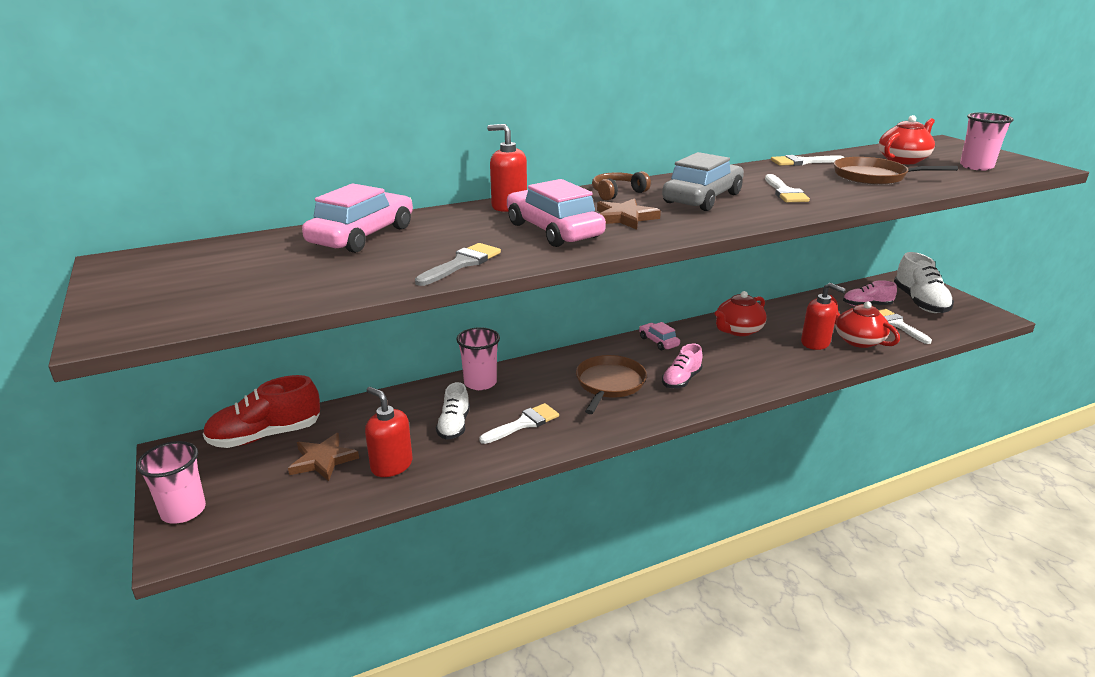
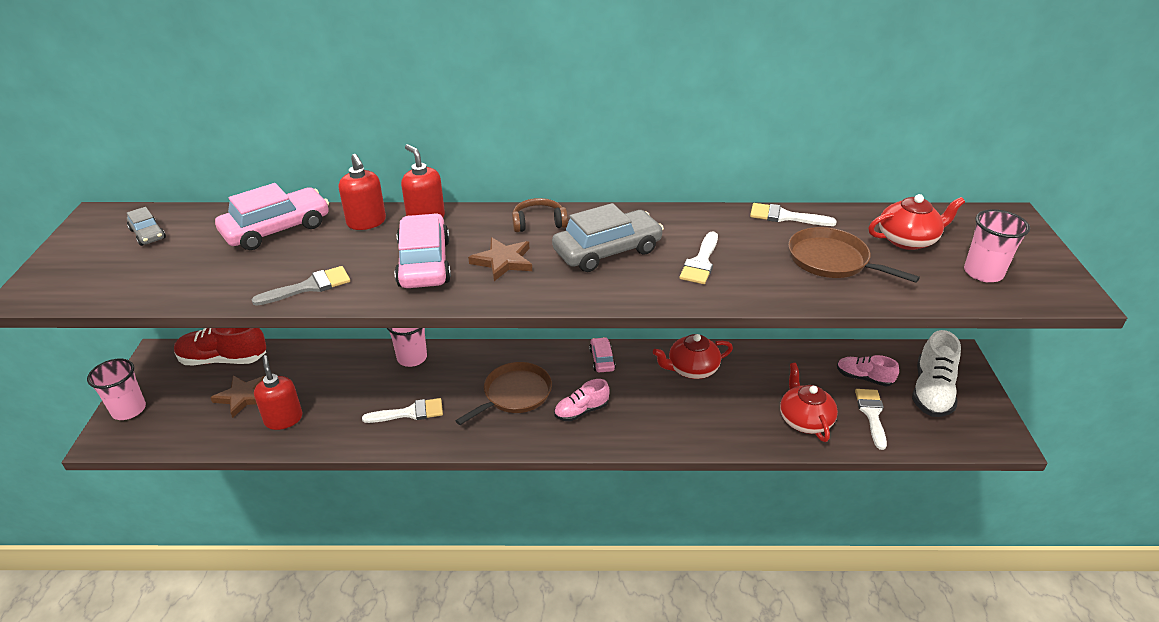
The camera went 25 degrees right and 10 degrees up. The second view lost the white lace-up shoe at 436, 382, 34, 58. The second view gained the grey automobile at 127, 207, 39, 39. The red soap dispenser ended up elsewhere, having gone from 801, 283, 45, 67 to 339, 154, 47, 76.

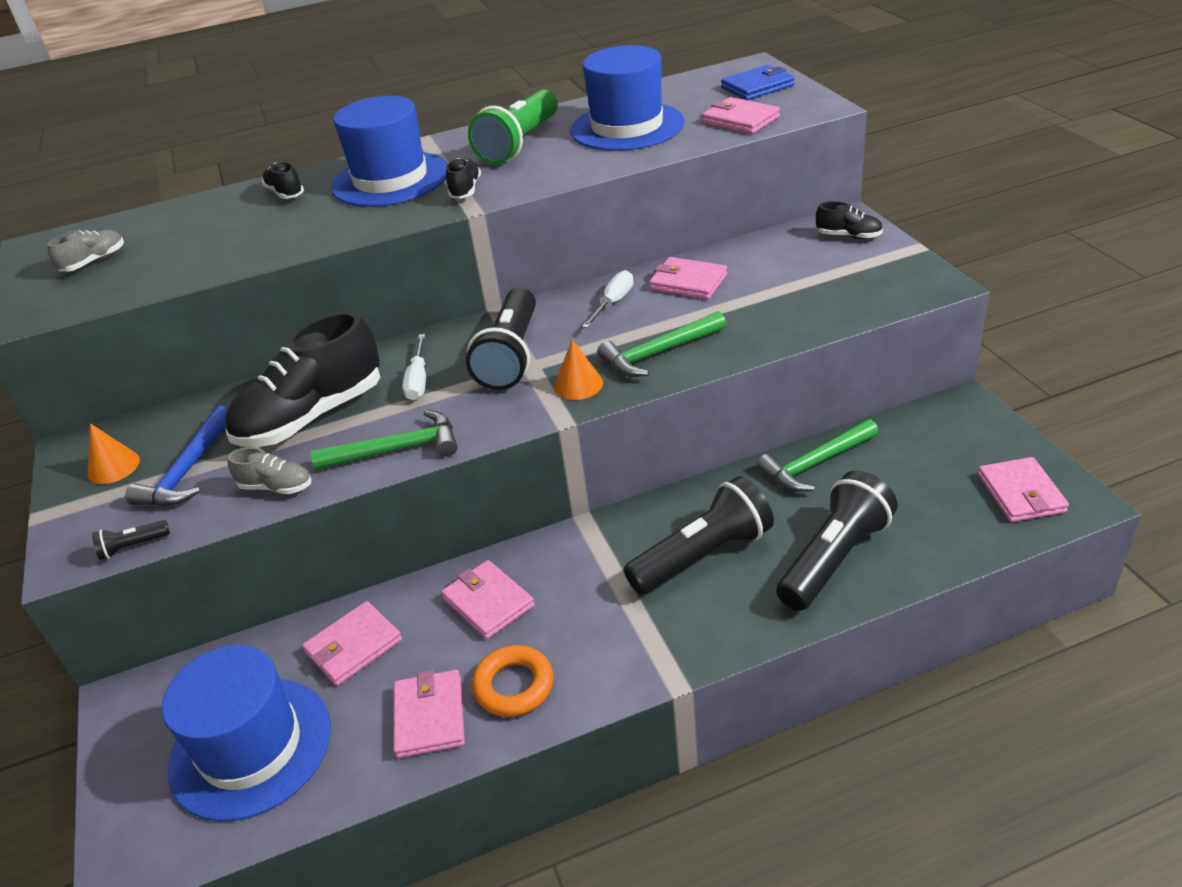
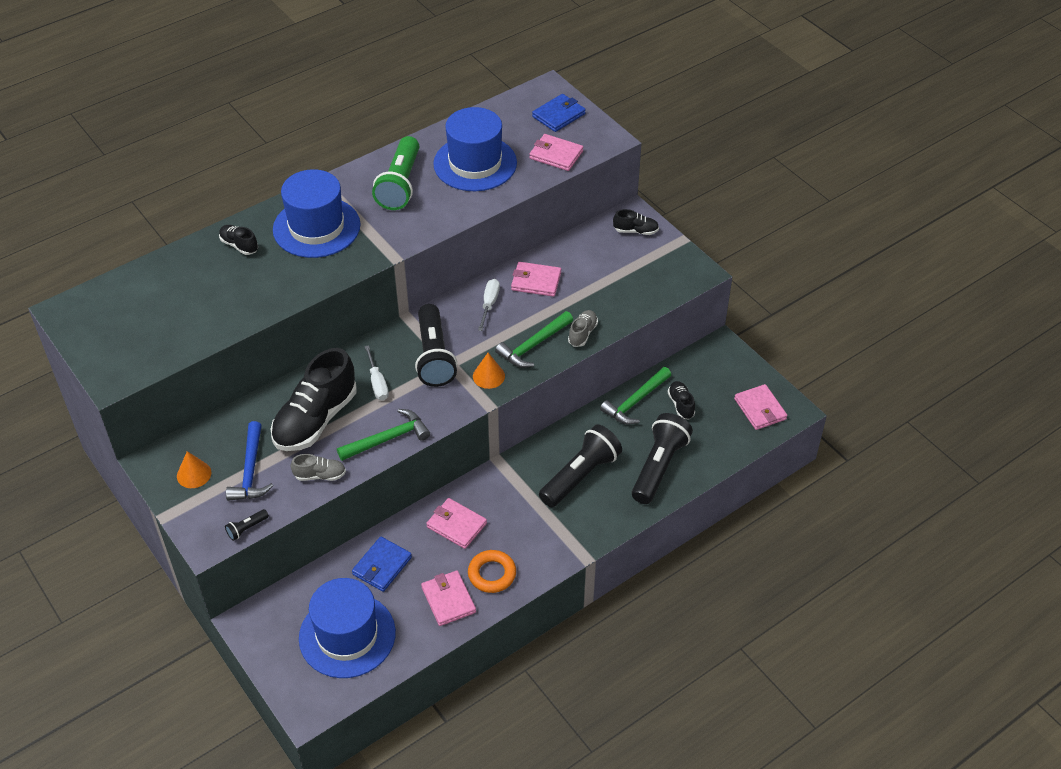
The camera went 20 degrees left and 10 degrees up. The grey lace-up shoe ended up elsewhere, having gone from 47, 230, 77, 42 to 568, 310, 30, 37. The ebony lace-up shoe ended up elsewhere, having gone from 446, 158, 35, 41 to 668, 381, 27, 39. What was the pink card wallet at 302, 601, 100, 85 turned into the royal blue card wallet at 352, 537, 60, 55.

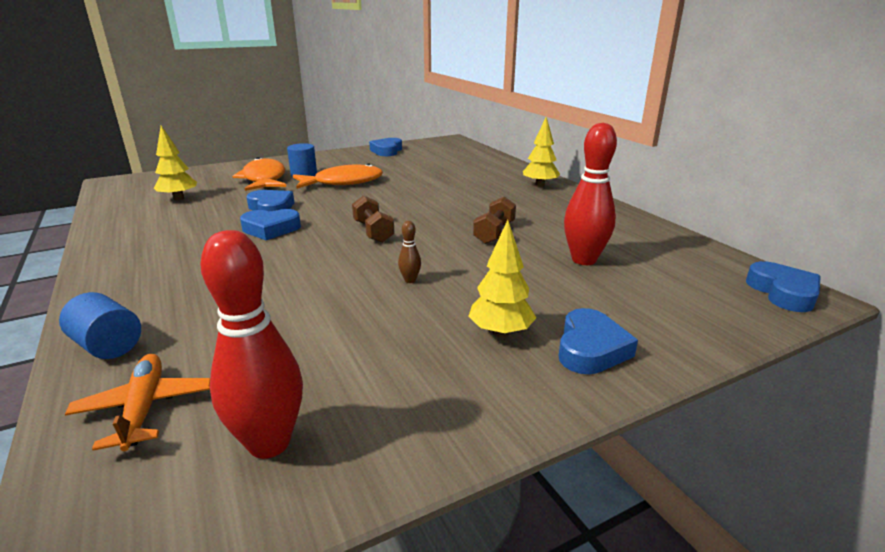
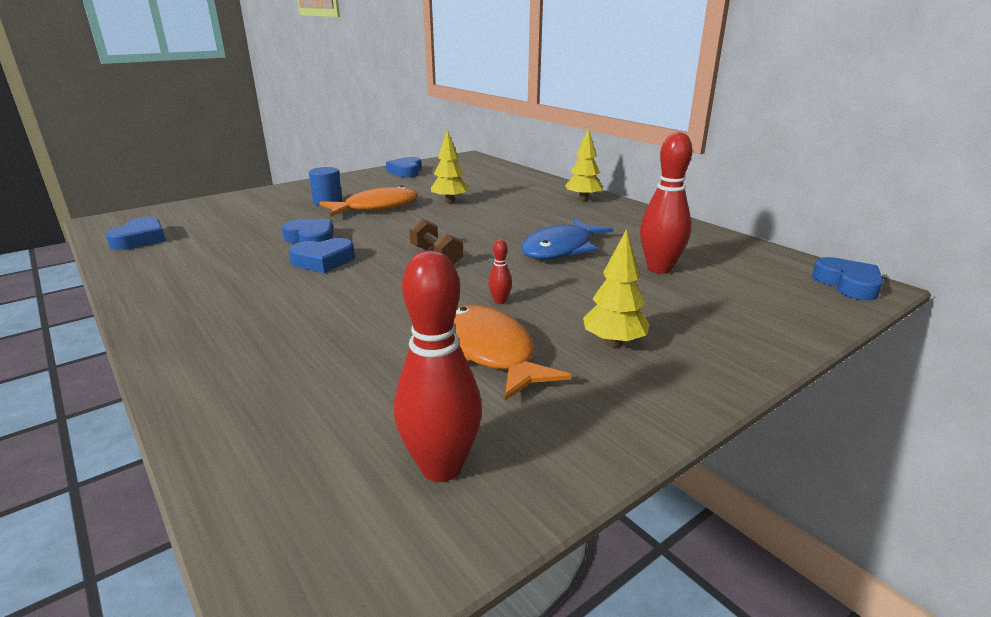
The camera went 10 degrees left and 0 degrees up. The second view lost the royal blue solid cylinder at 59, 292, 82, 67. The second view lost the orange plane at 65, 354, 145, 97. The golden tree ended up elsewhere, having gone from 154, 125, 43, 76 to 431, 130, 38, 73. The orange fish figure ended up elsewhere, having gone from 232, 157, 54, 34 to 454, 305, 118, 96. The royal blue love heart ended up elsewhere, having gone from 558, 308, 80, 66 to 106, 217, 60, 33. Where the russet free weight stood at 473, 196, 43, 48, the royal blue fish figure came to stand at 521, 218, 92, 42. What was the russet skittle at 398, 221, 23, 62 turned into the red skittle at 488, 240, 24, 64.

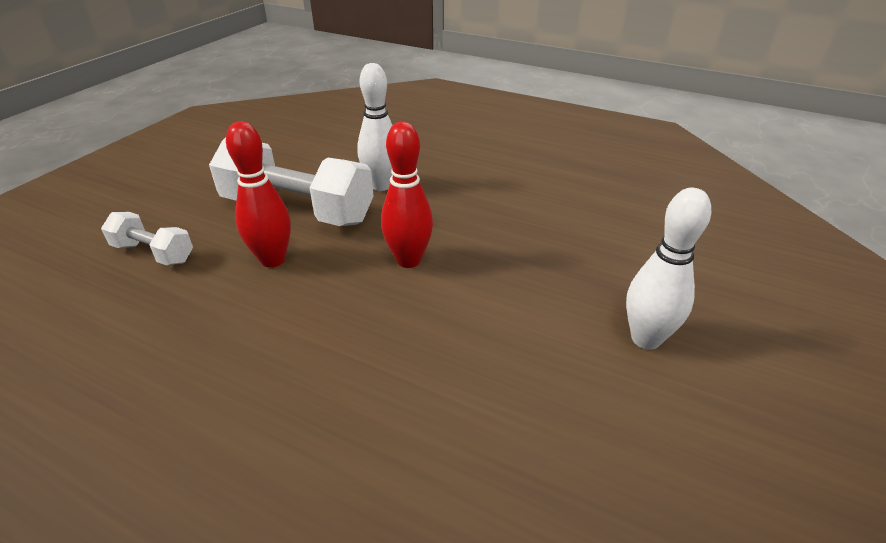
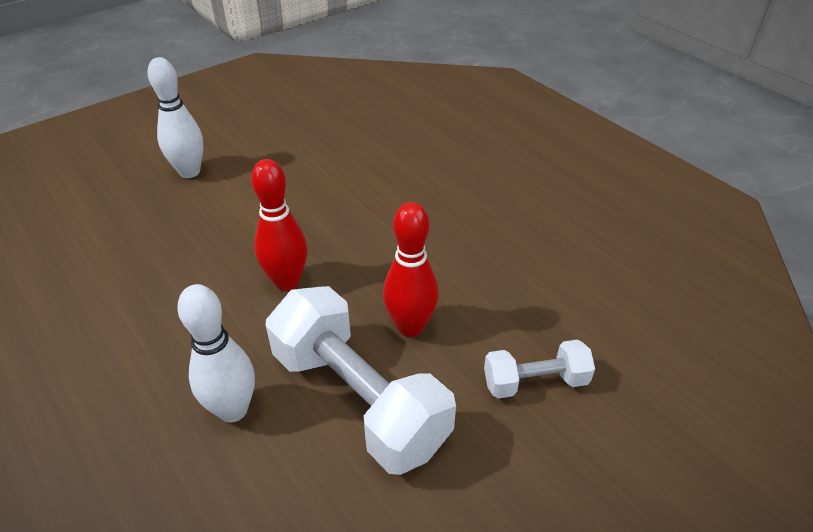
The camera went 155 degrees left and 5 degrees up. The white free weight at 101, 212, 92, 53 ended up facing another way, 60 degrees counterclockwise from before.

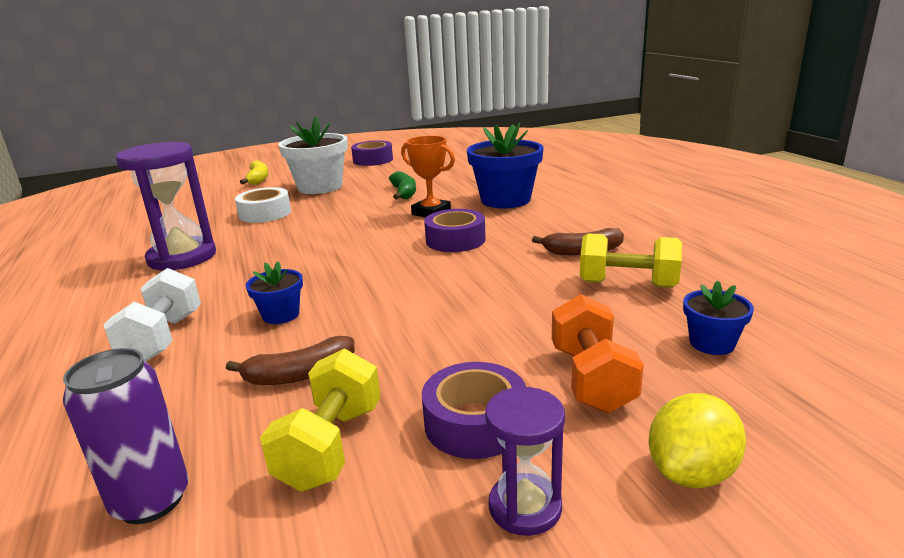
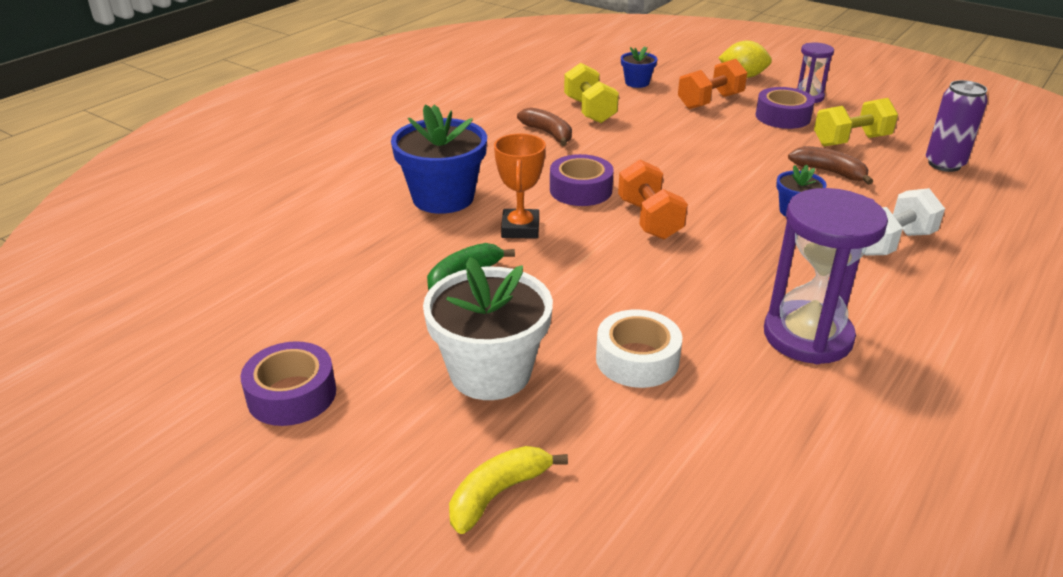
The camera went 125 degrees left and 10 degrees up. The second view gained the orange free weight at 618, 160, 70, 79.

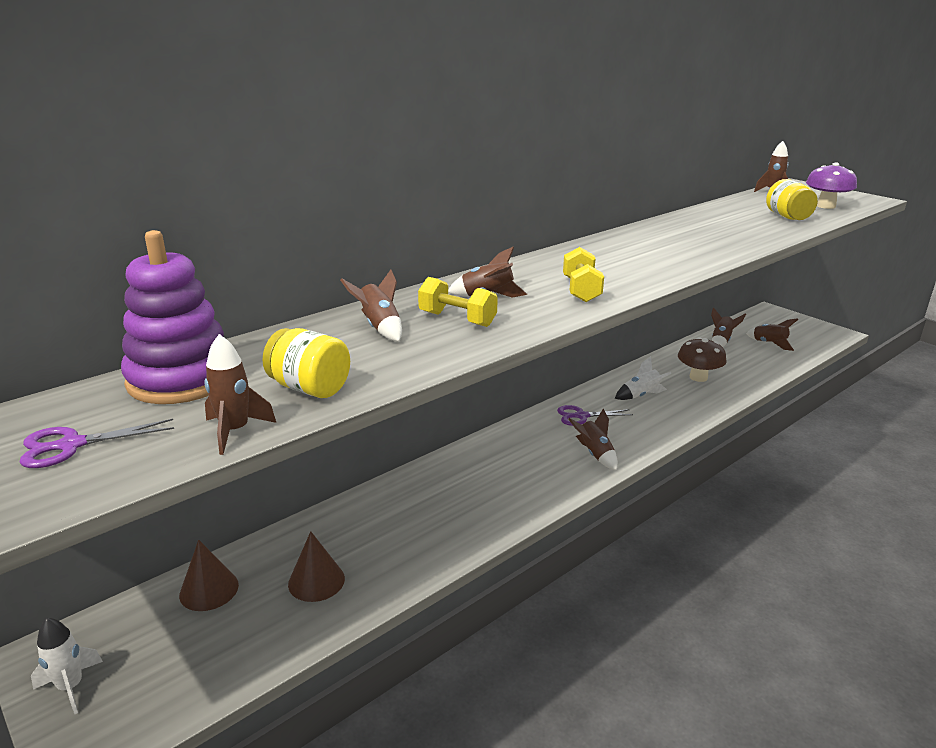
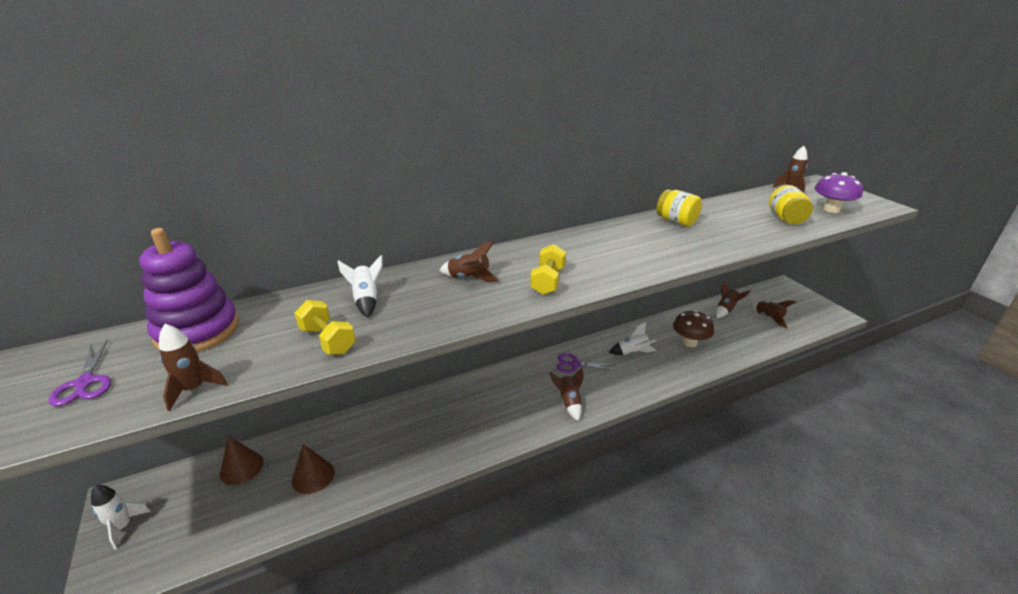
The camera went 15 degrees right and 5 degrees up. The golden jam jar ended up elsewhere, having gone from 262, 328, 88, 70 to 656, 190, 46, 37. The golden free weight ended up elsewhere, having gone from 418, 277, 80, 50 to 294, 300, 62, 55. What was the russet spaceship at 340, 270, 62, 71 turned into the white spaceship at 337, 255, 46, 62. The violet shears at 19, 419, 155, 49 ended up facing another way, 105 degrees counterclockwise from before.

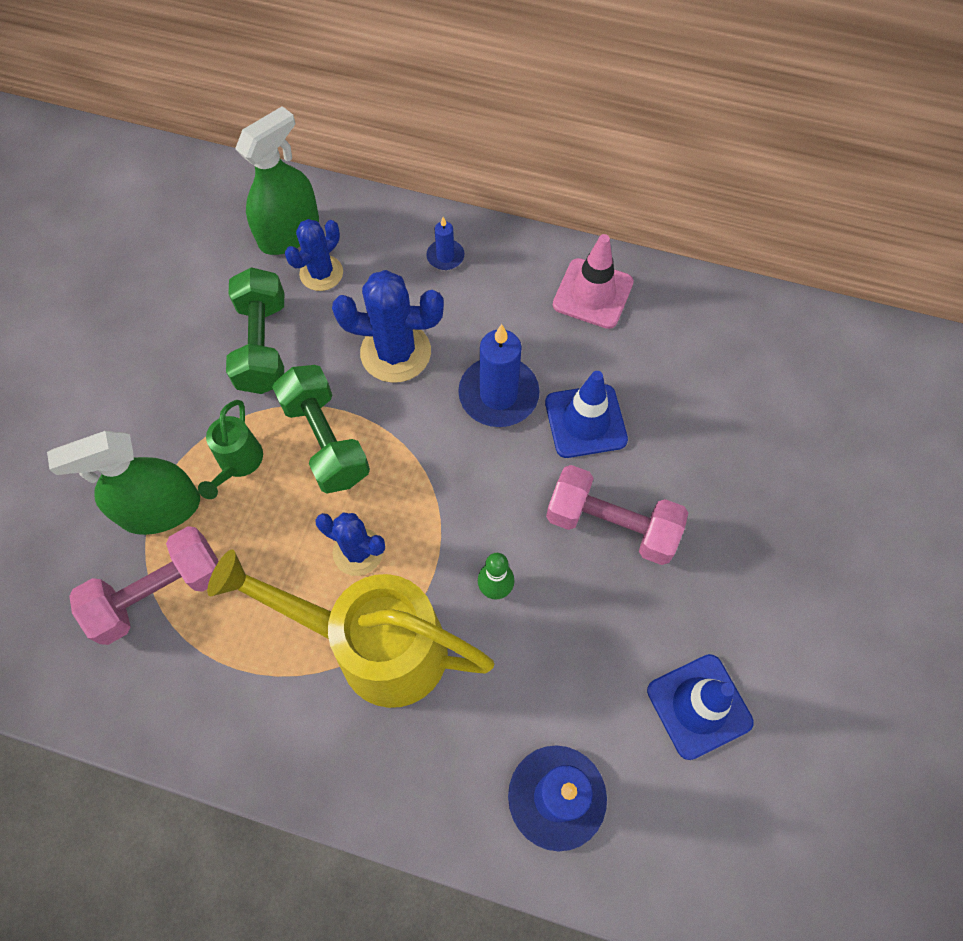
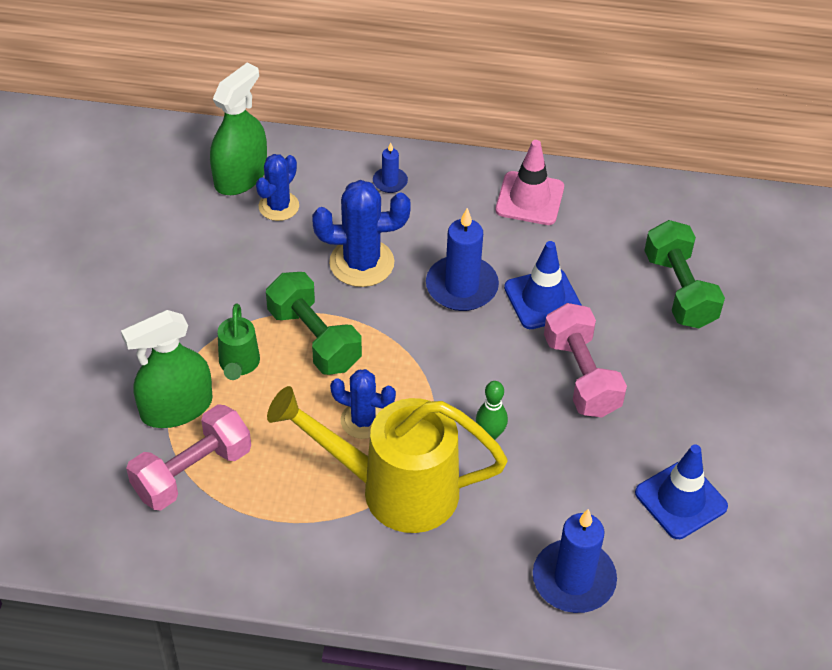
The camera went 10 degrees left and 15 degrees down. The leaf-green free weight ended up elsewhere, having gone from 226, 267, 58, 127 to 644, 220, 81, 108. The pink free weight at 546, 465, 142, 100 ended up facing another way, 60 degrees clockwise from before.

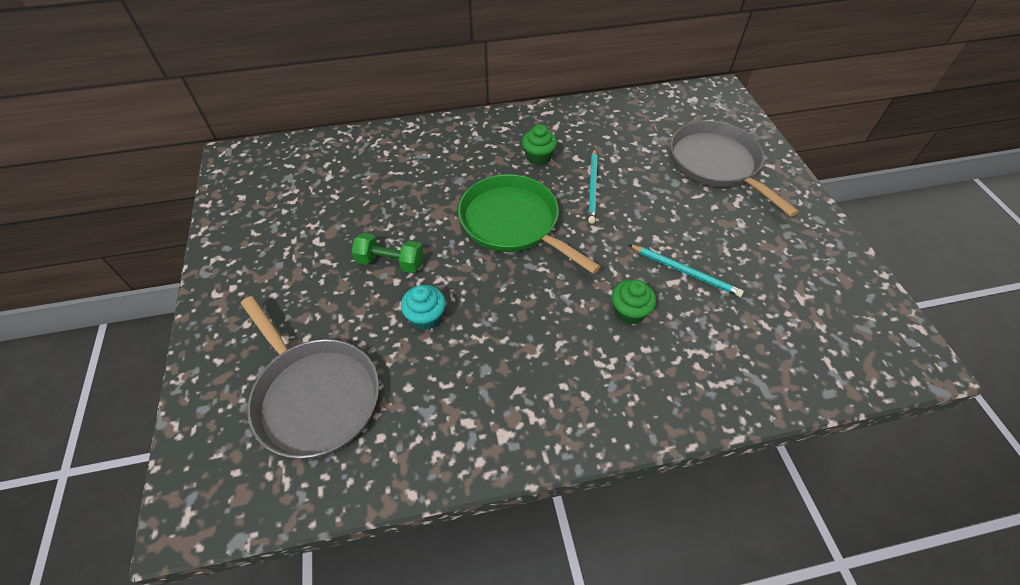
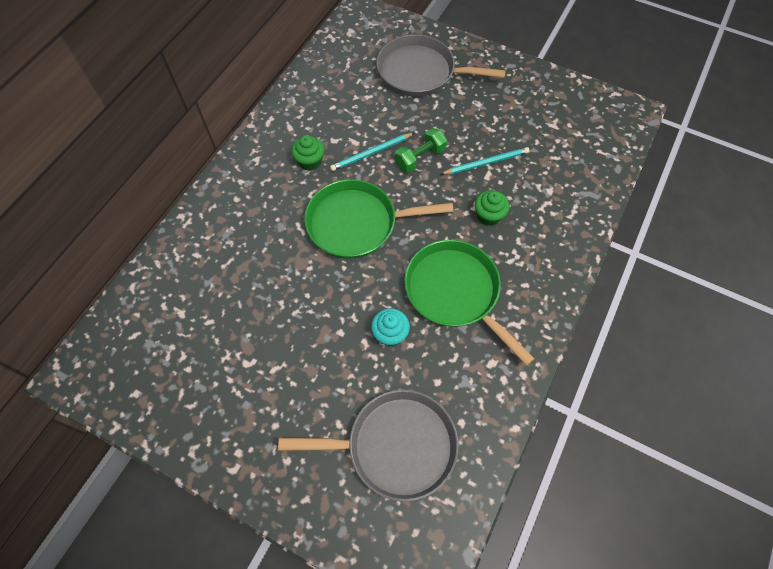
The camera went 50 degrees left and 10 degrees up. The second view gained the leaf-green skillet at 404, 240, 131, 126. The leaf-green free weight ended up elsewhere, having gone from 351, 233, 72, 40 to 395, 128, 52, 45. The turquoise wooden pencil at 588, 148, 9, 76 ended up facing another way, 105 degrees clockwise from before.

